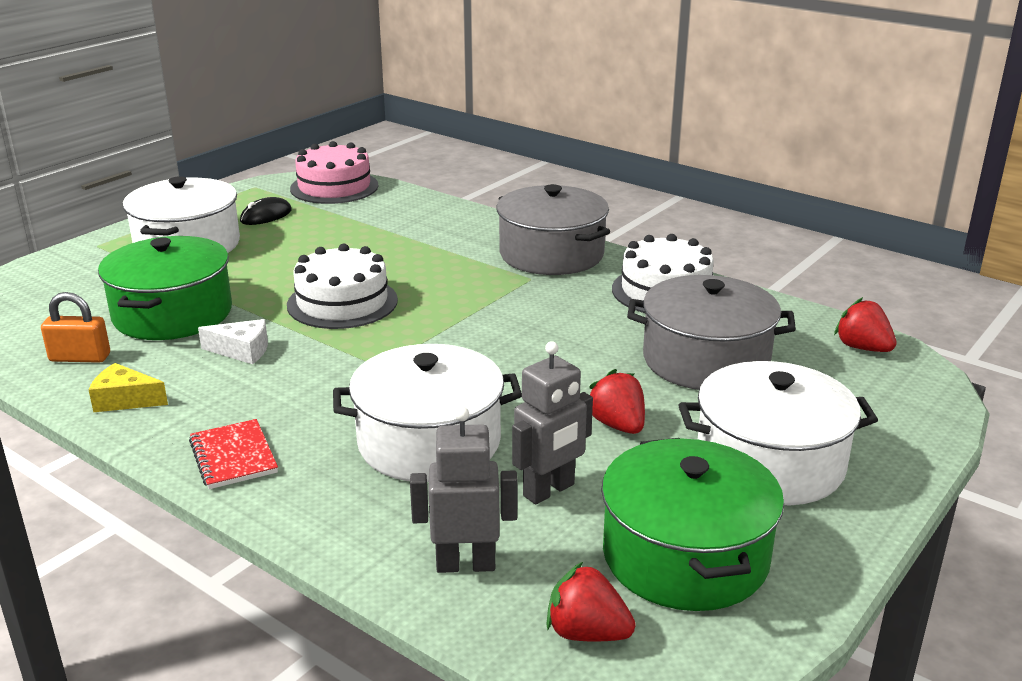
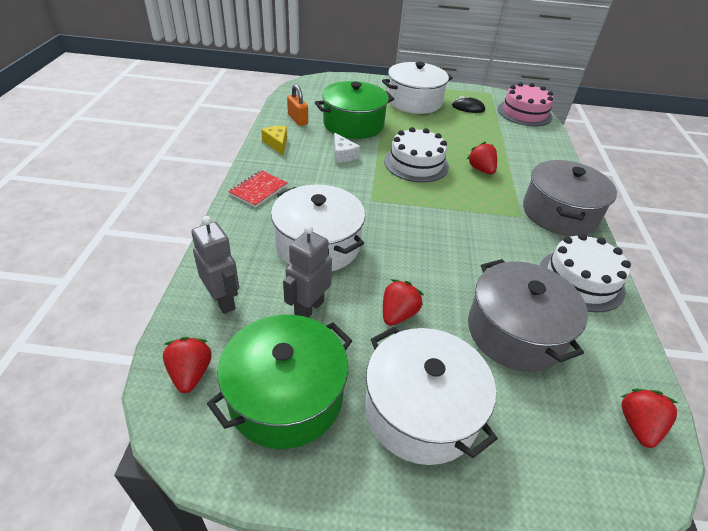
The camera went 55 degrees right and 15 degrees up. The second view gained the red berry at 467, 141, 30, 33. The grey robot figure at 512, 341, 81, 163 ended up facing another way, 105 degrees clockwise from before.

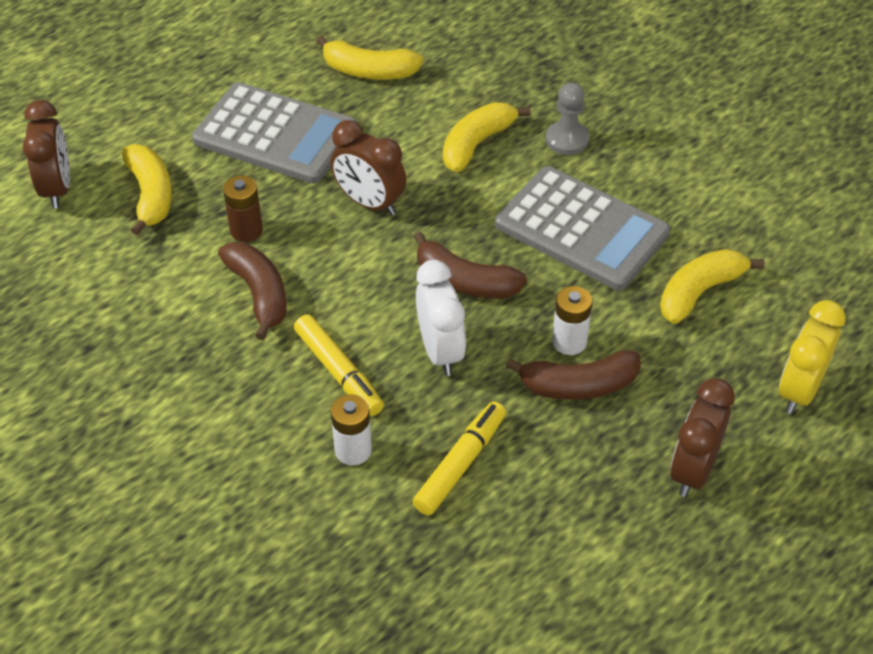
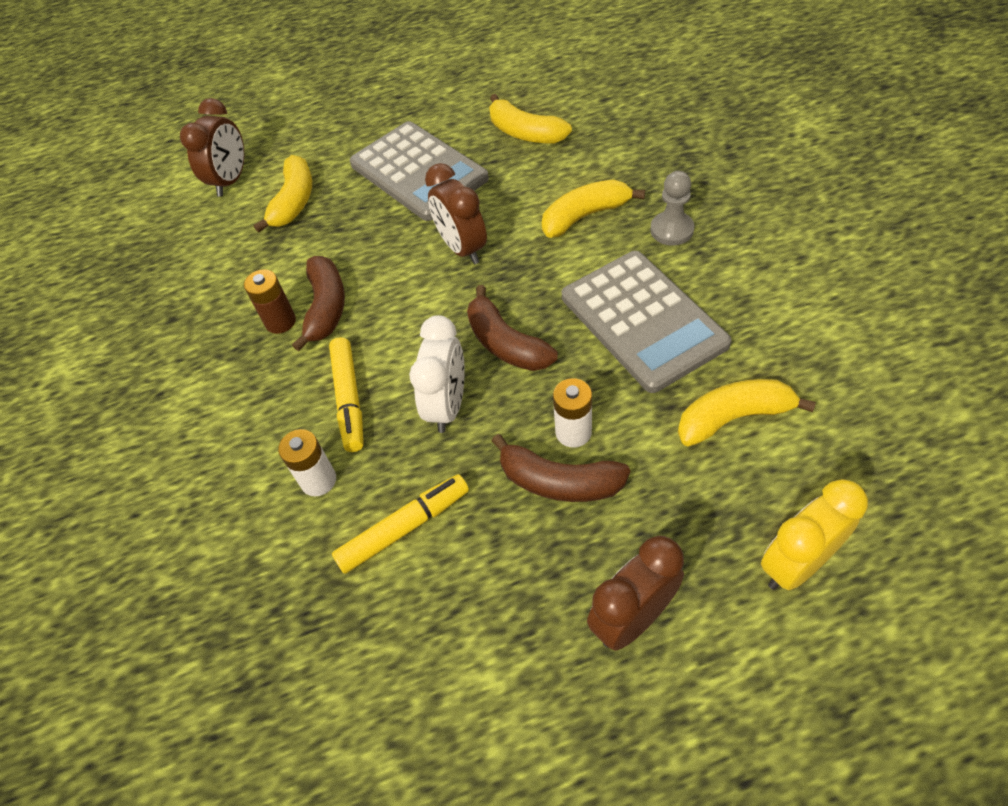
The camera went 30 degrees right and 5 degrees up. The russet AA battery ended up elsewhere, having gone from 223, 175, 40, 67 to 244, 269, 52, 65.

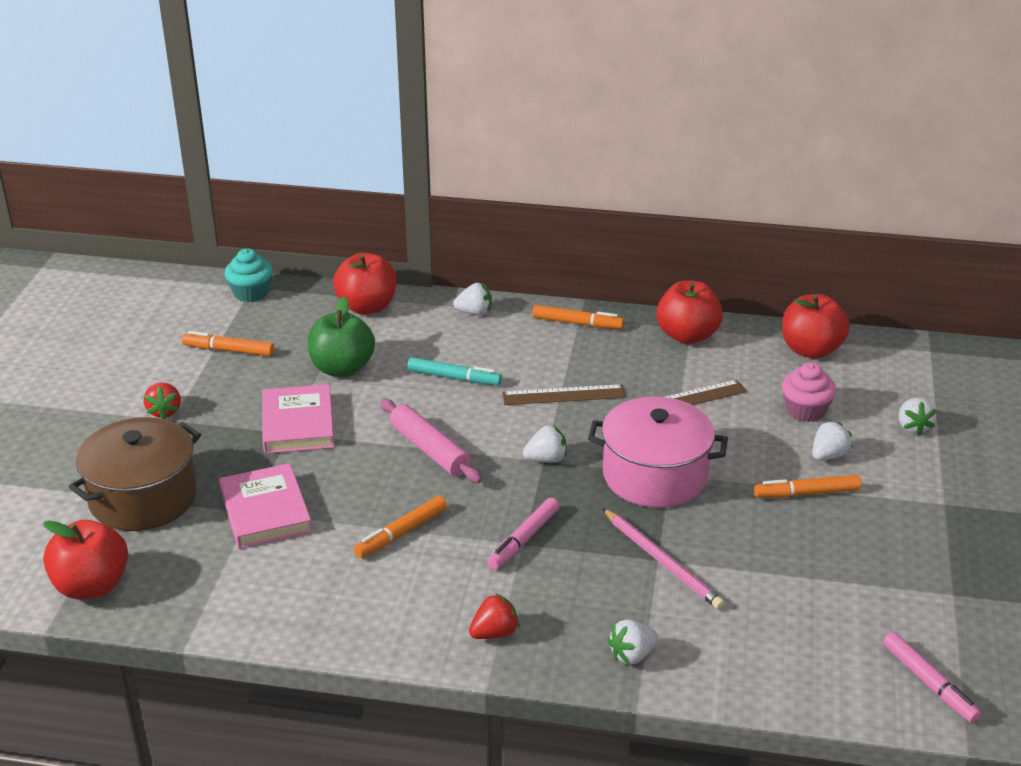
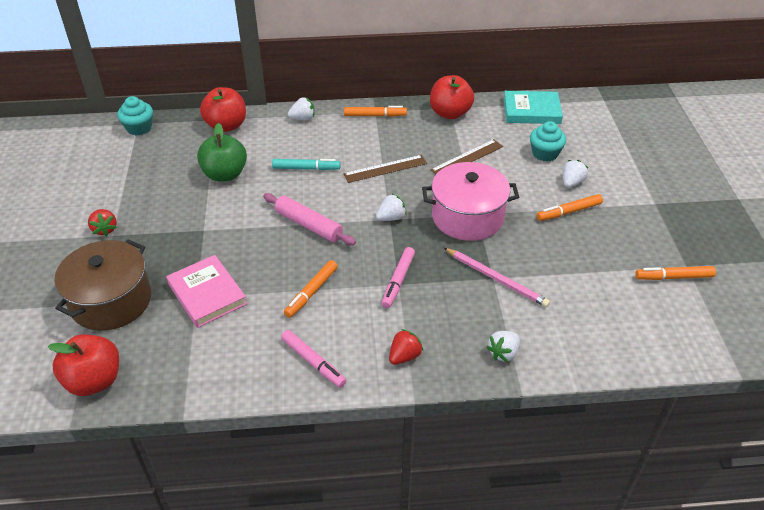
The camera went 15 degrees left and 10 degrees up. The second view lost the pink book at 262, 384, 72, 70. The second view lost the white berry at 899, 398, 38, 38. The orange marker ended up elsewhere, having gone from 182, 331, 92, 25 to 635, 266, 81, 14. The pink marker ended up elsewhere, having gone from 883, 632, 98, 91 to 281, 330, 65, 58. Where the red apple fruit stood at 782, 294, 68, 65, the turquoise book came to stand at 503, 91, 60, 33. What was the pink cupcake at 782, 362, 54, 60 turned into the turquoise cupcake at 530, 121, 36, 41.

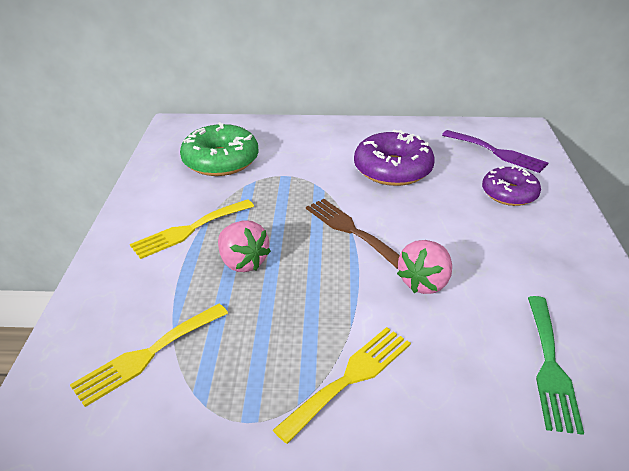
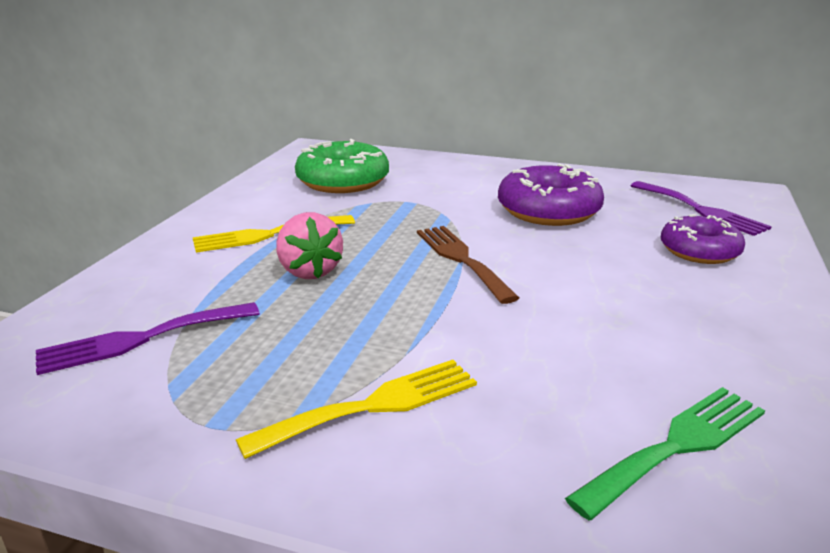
The camera went 15 degrees right and 10 degrees down. The second view lost the pink berry at 397, 240, 55, 54. What was the golden fork at 70, 304, 158, 103 turned into the violet fork at 36, 302, 224, 73. The leaf-green fork at 528, 296, 56, 139 ended up facing another way, 150 degrees counterclockwise from before.

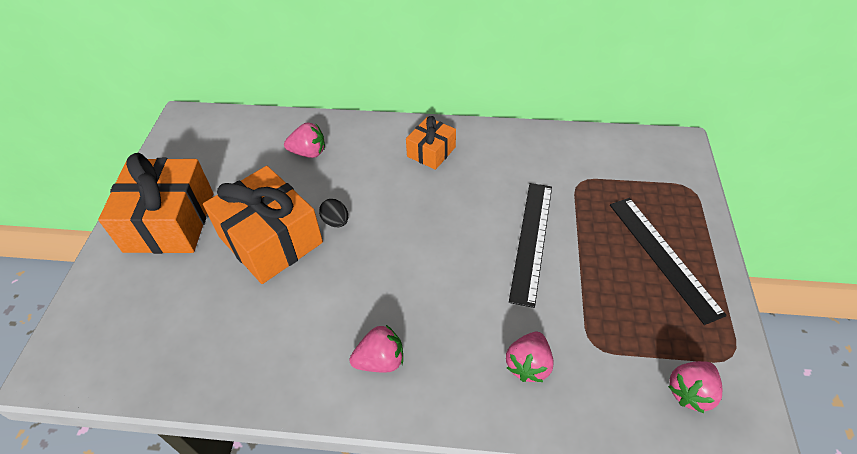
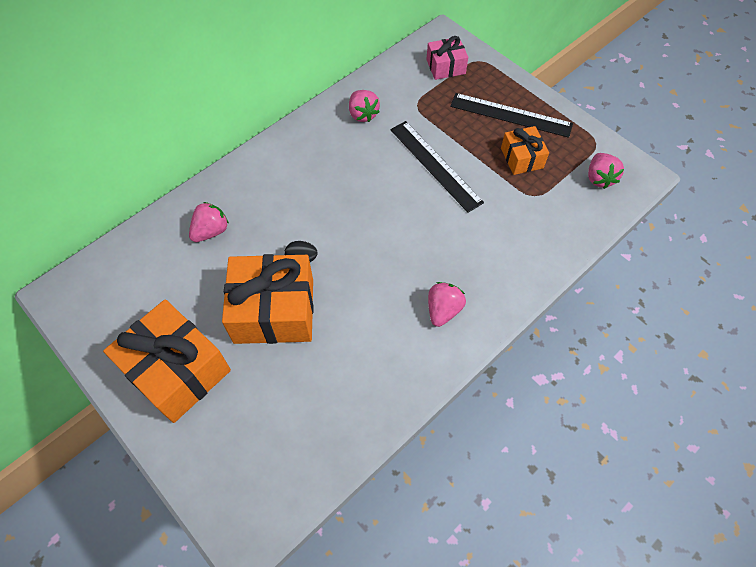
The camera went 50 degrees left and 10 degrees up. The second view gained the pink gift at 426, 36, 42, 44. The orange gift ended up elsewhere, having gone from 406, 116, 50, 54 to 501, 126, 48, 49. The pink berry ended up elsewhere, having gone from 506, 332, 48, 50 to 349, 90, 31, 32.

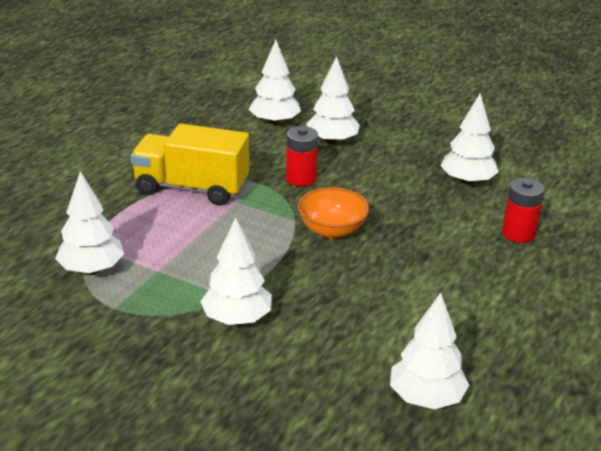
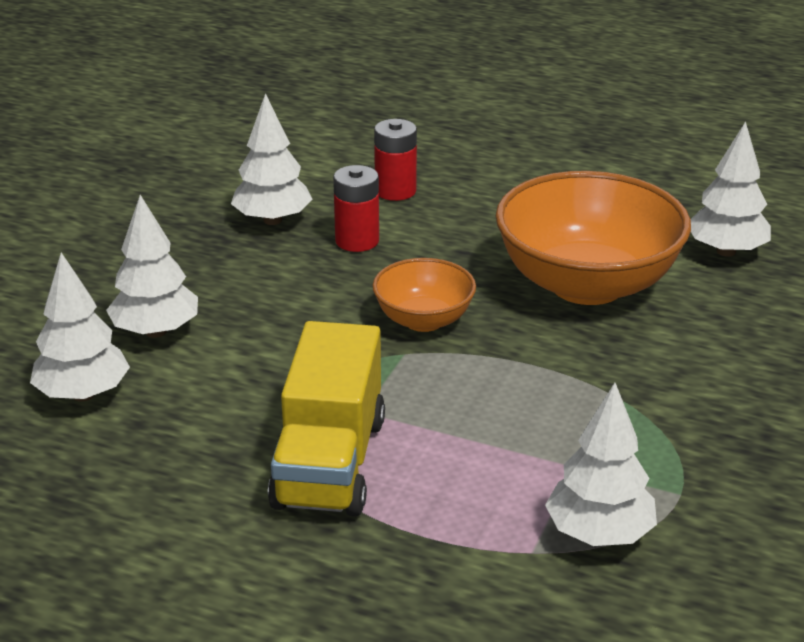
The camera went 95 degrees left and 0 degrees up. The second view lost the white tree at 200, 217, 72, 108. The second view gained the orange serving bowl at 496, 171, 195, 134. The red AA battery ended up elsewhere, having gone from 286, 126, 32, 61 to 333, 165, 46, 87.

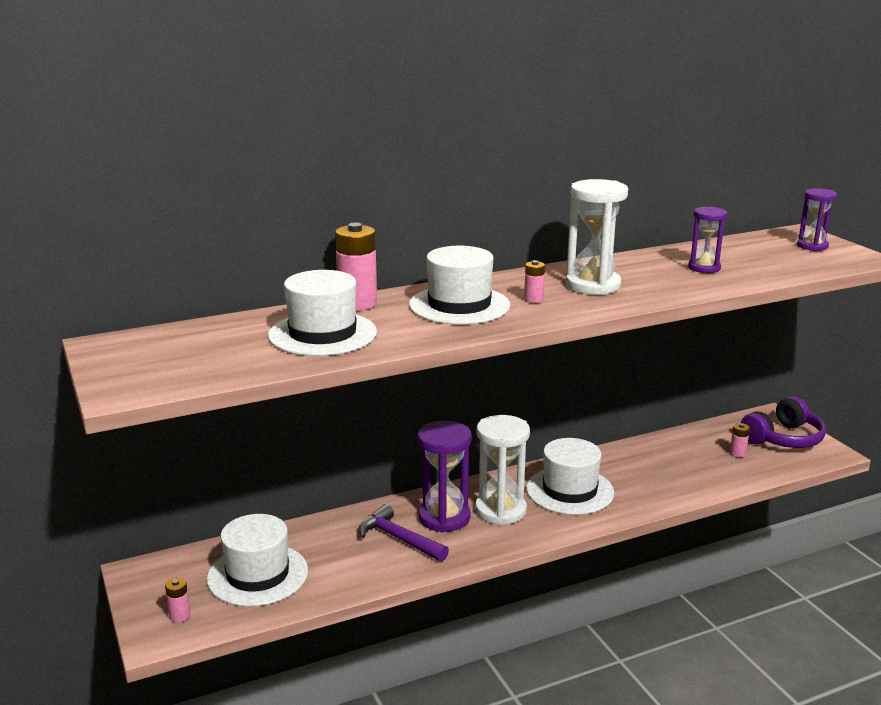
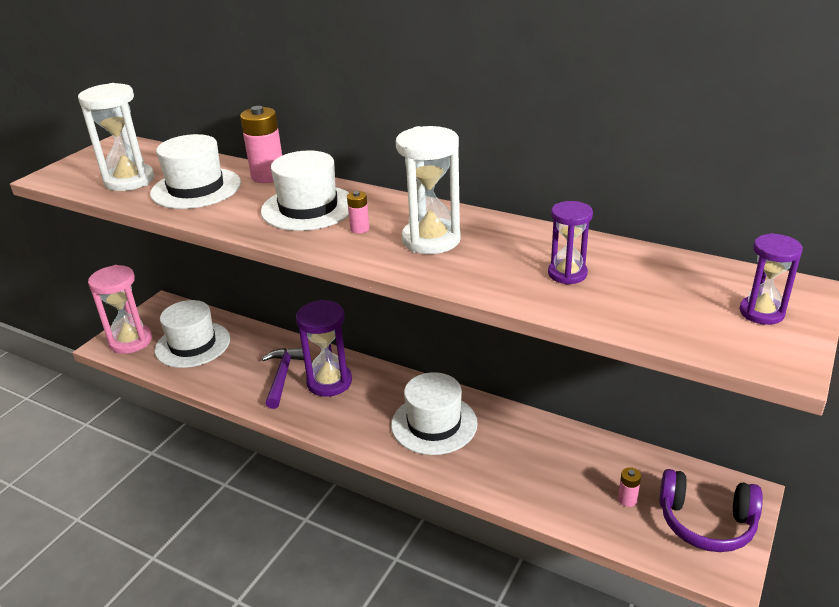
The camera went 55 degrees right and 10 degrees up. The white sand timer ended up elsewhere, having gone from 475, 415, 55, 110 to 78, 83, 76, 108. Where the pink AA battery stood at 165, 577, 25, 46, the pink sand timer came to stand at 88, 265, 64, 89.

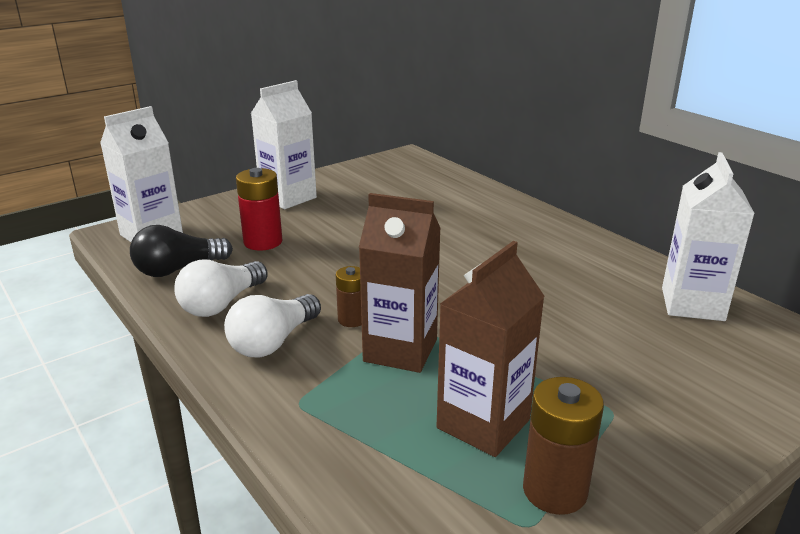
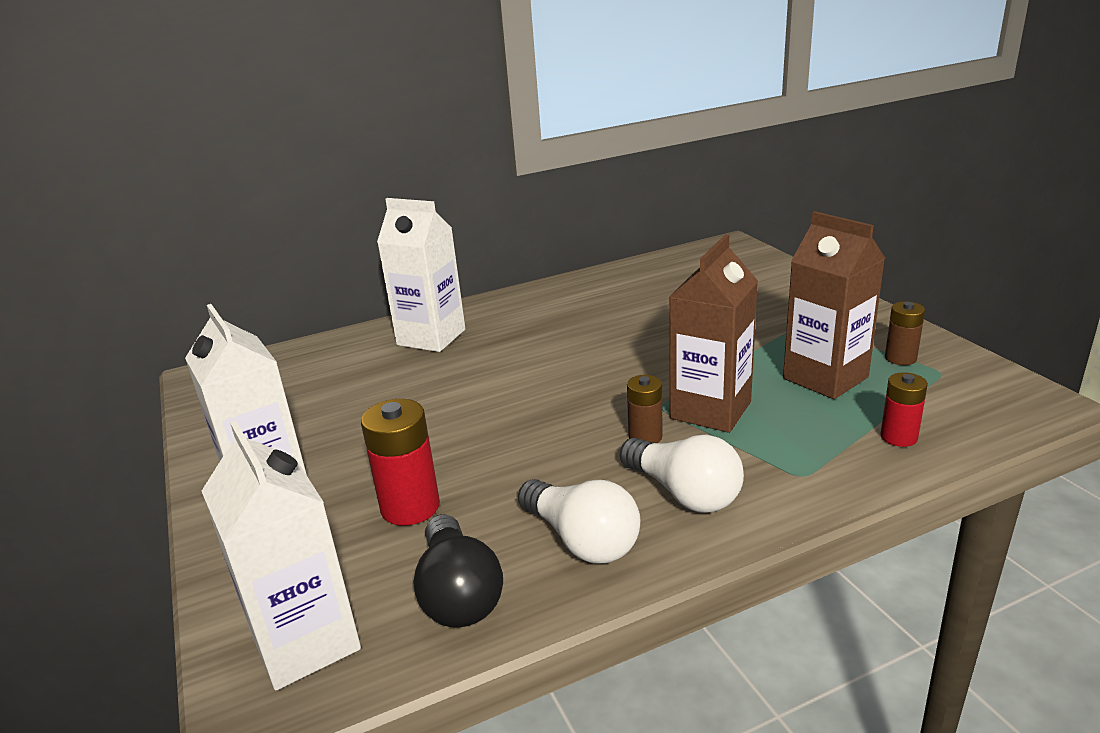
The camera went 75 degrees left and 0 degrees up. The second view gained the red AA battery at 880, 372, 48, 75. The white milk carton ended up elsewhere, having gone from 662, 152, 93, 169 to 377, 198, 88, 154. The size of the russet AA battery at 523, 377, 81, 138 changed by a factor of 0.62.

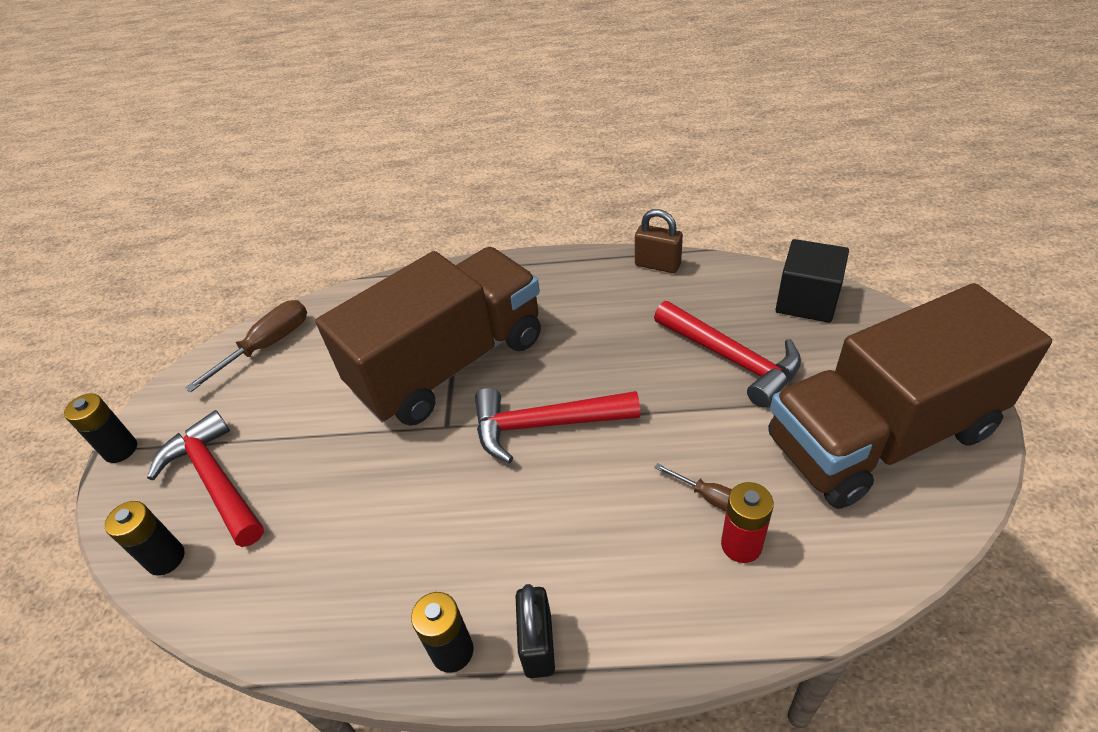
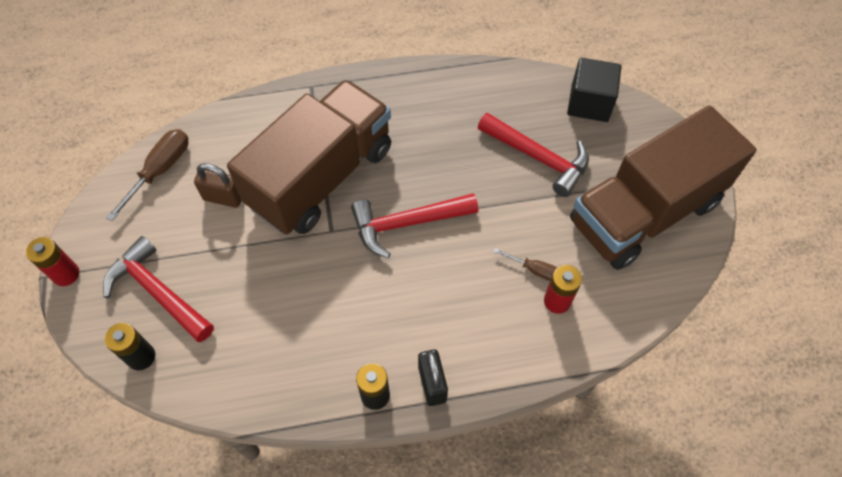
The camera went 15 degrees left and 15 degrees up. The russet lock ended up elsewhere, having gone from 635, 209, 48, 64 to 194, 163, 47, 45. What was the ebony AA battery at 64, 393, 73, 70 turned into the red AA battery at 26, 237, 53, 49.

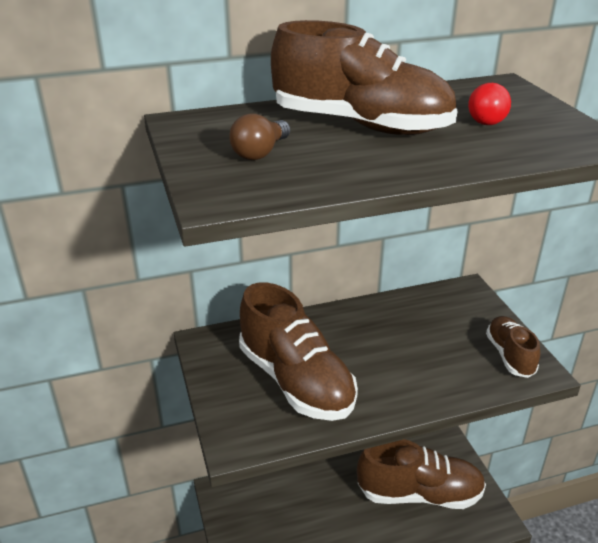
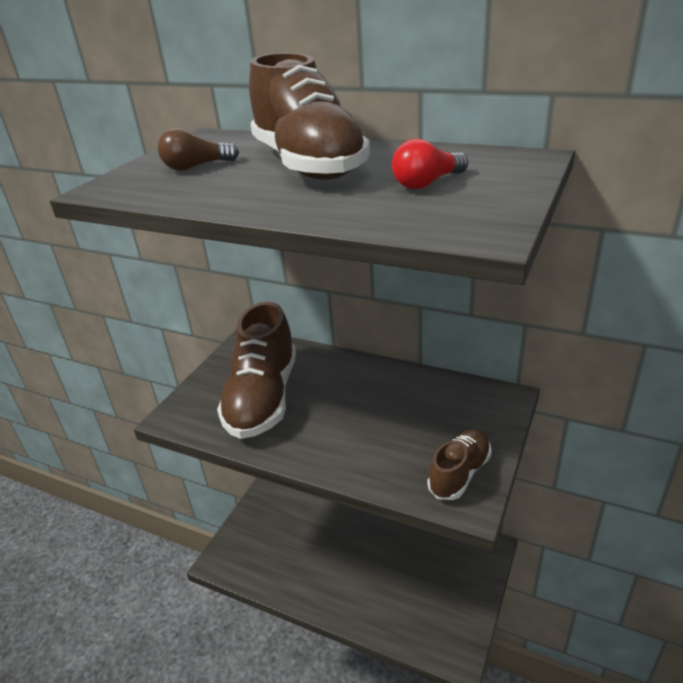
The camera went 45 degrees right and 0 degrees up. The second view lost the russet lace-up shoe at 357, 439, 129, 70.

